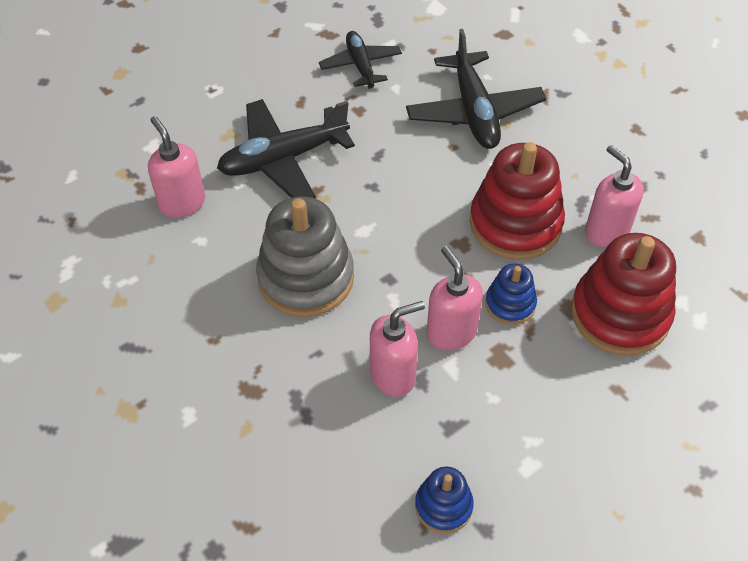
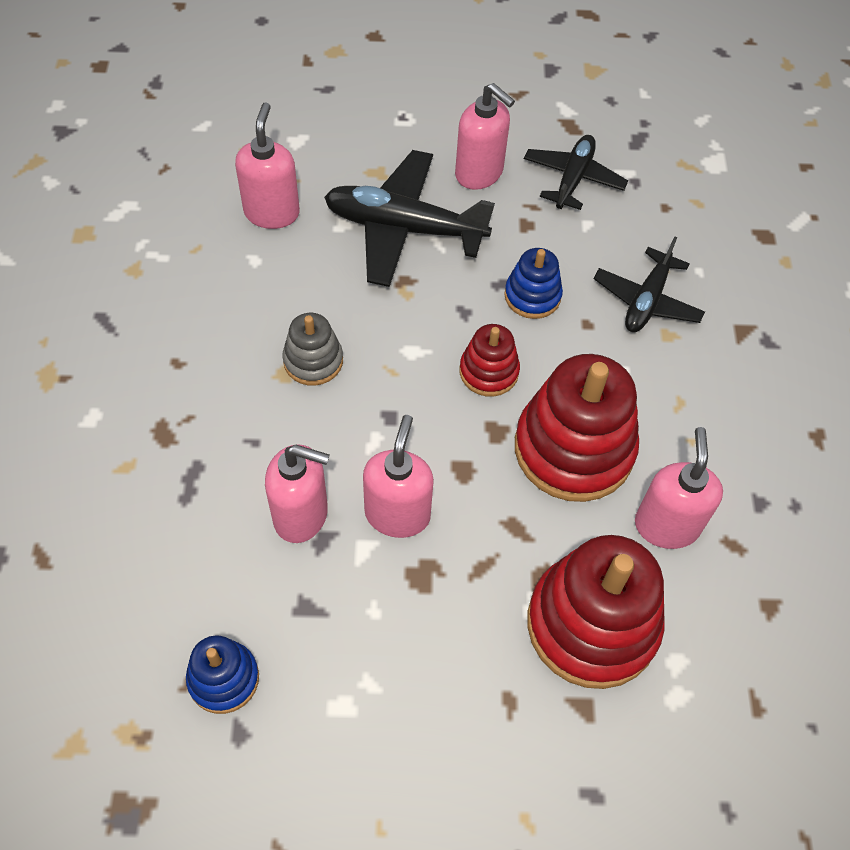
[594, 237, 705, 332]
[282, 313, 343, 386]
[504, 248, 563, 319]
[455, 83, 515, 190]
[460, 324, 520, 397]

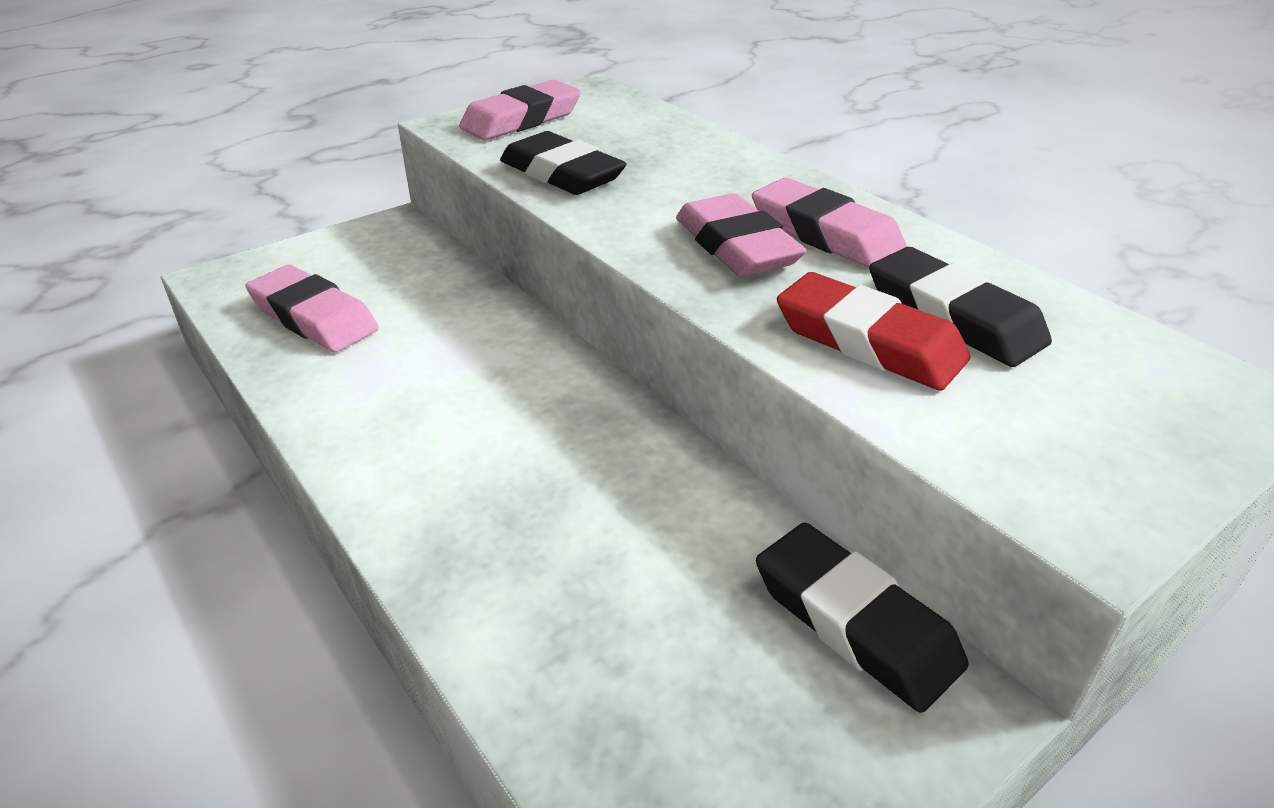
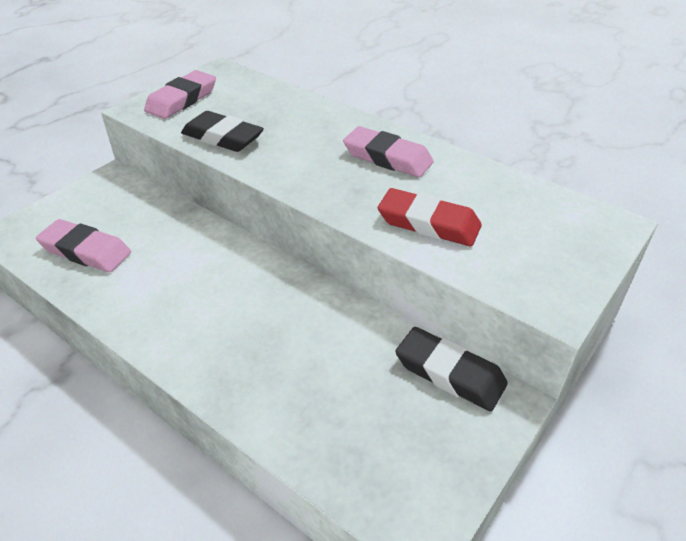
[676, 193, 807, 277] (first image)
[869, 247, 1052, 367] (first image)

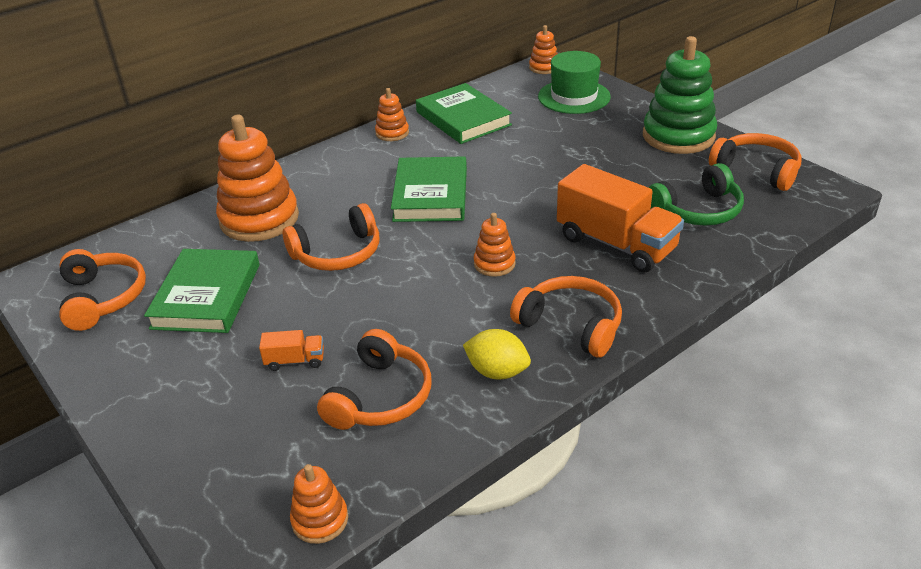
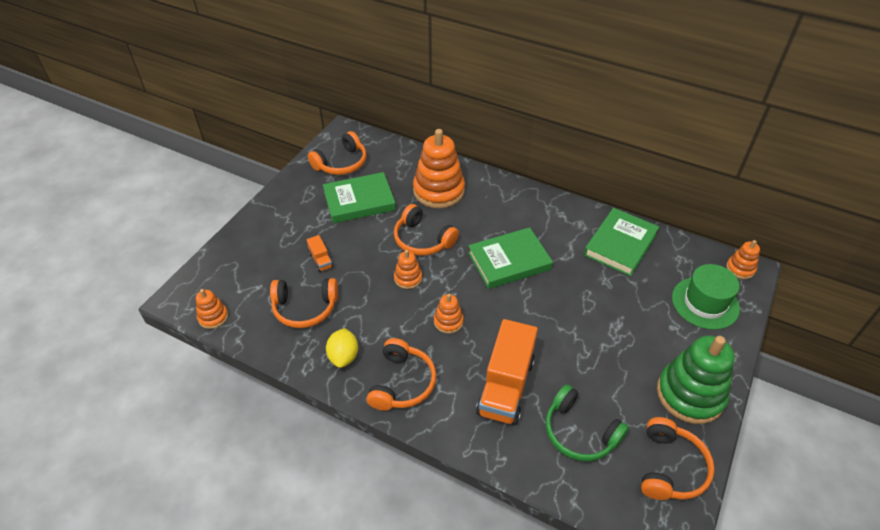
[394, 250, 422, 289]

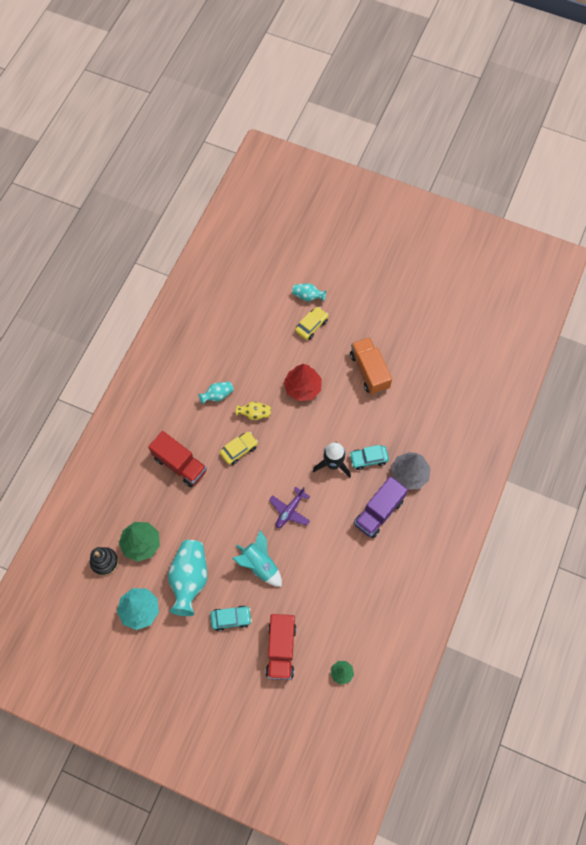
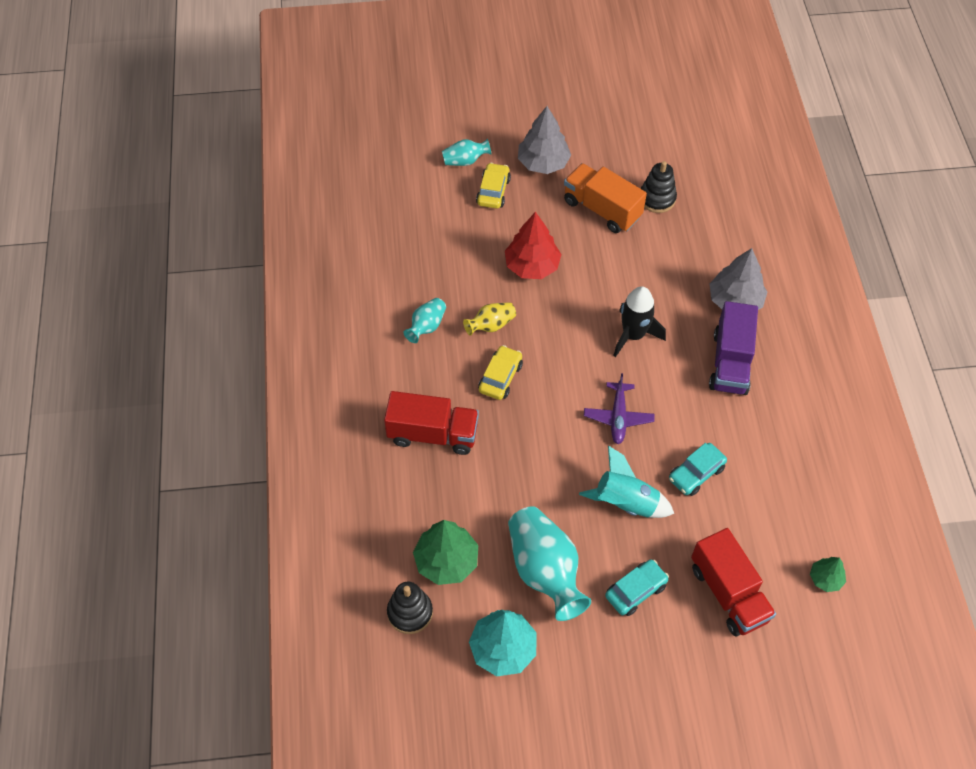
[669, 443, 727, 496]
[518, 106, 571, 174]
[641, 161, 677, 213]

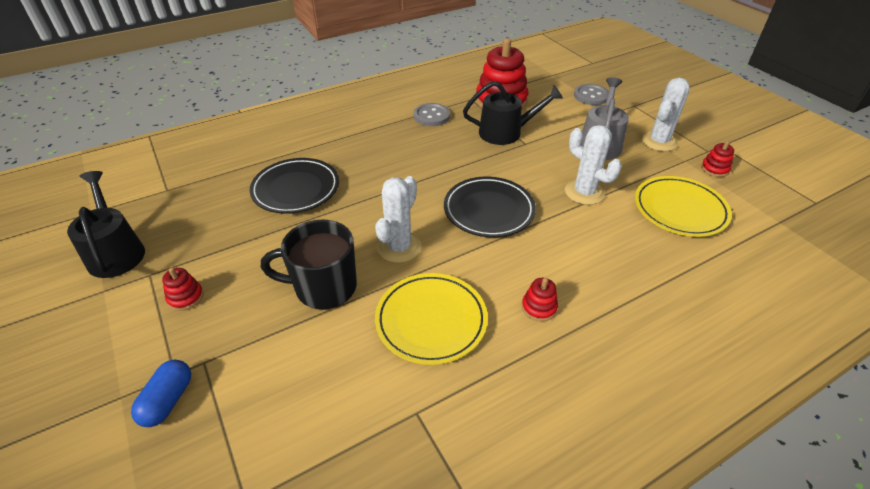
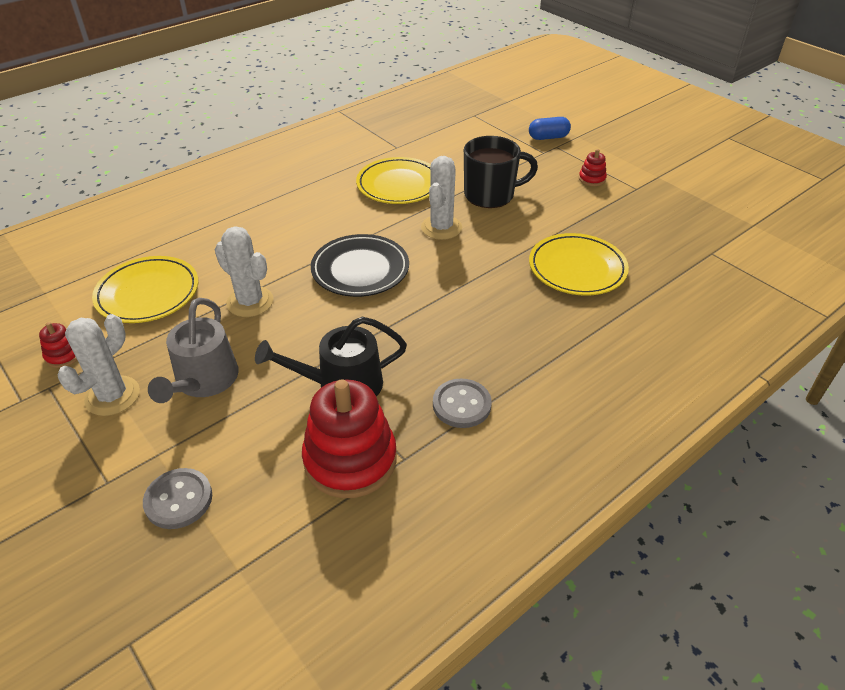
[529, 233, 629, 296]
[67, 171, 145, 278] (first image)
[522, 278, 558, 322] (first image)
[529, 117, 571, 140]

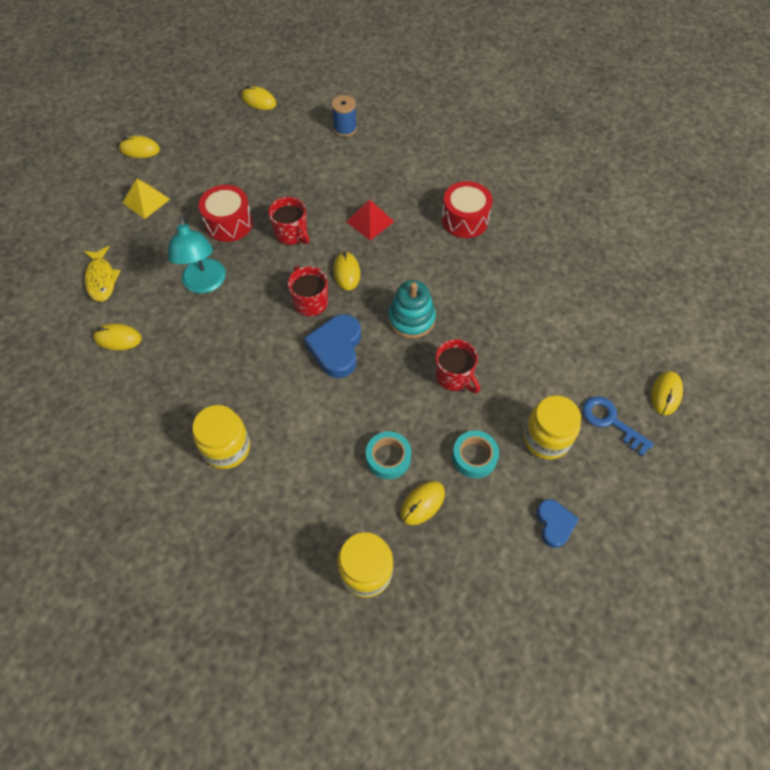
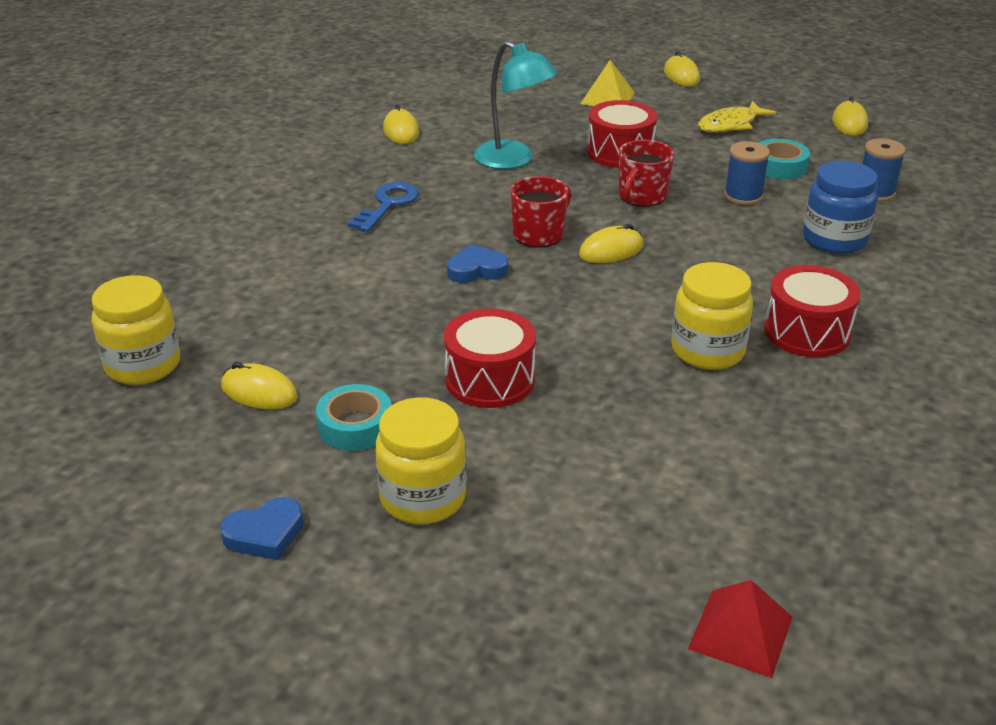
[688, 580, 793, 678]
[474, 41, 558, 169]
[698, 101, 776, 133]
[388, 280, 436, 339] (first image)
[447, 244, 508, 283]
[444, 309, 536, 408]
[651, 371, 683, 415] (first image)
[348, 182, 419, 232]
[671, 262, 753, 370]
[759, 139, 810, 180]
[724, 141, 770, 205]
[803, 161, 878, 254]

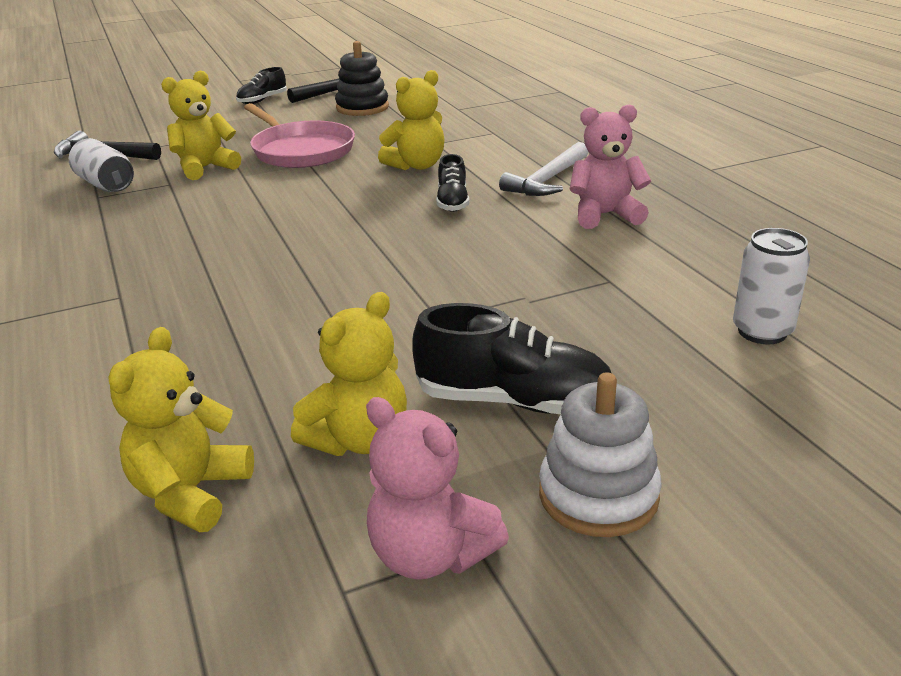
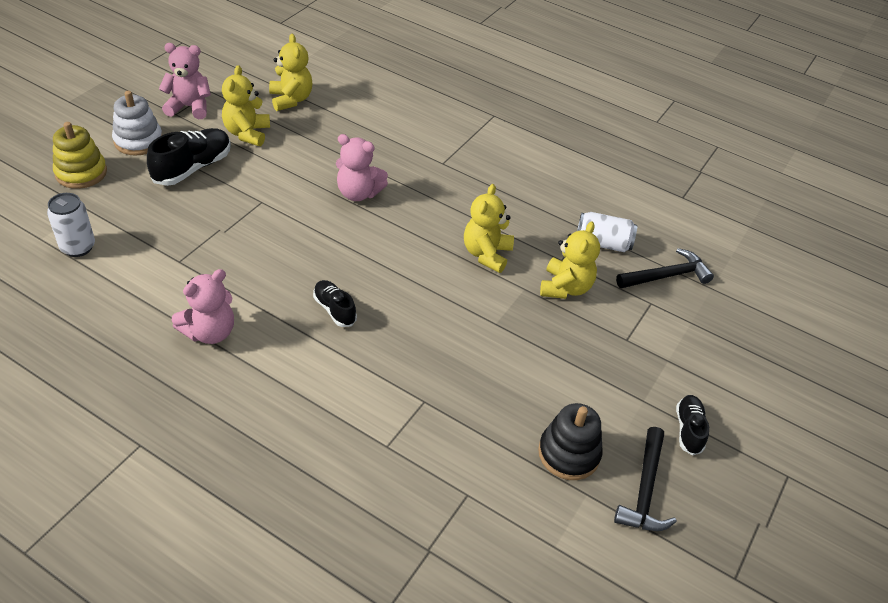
[464, 184, 514, 273]
[244, 103, 355, 168] (first image)
[499, 142, 588, 196] (first image)
[147, 128, 231, 186]
[53, 122, 107, 189]
[336, 134, 388, 201]

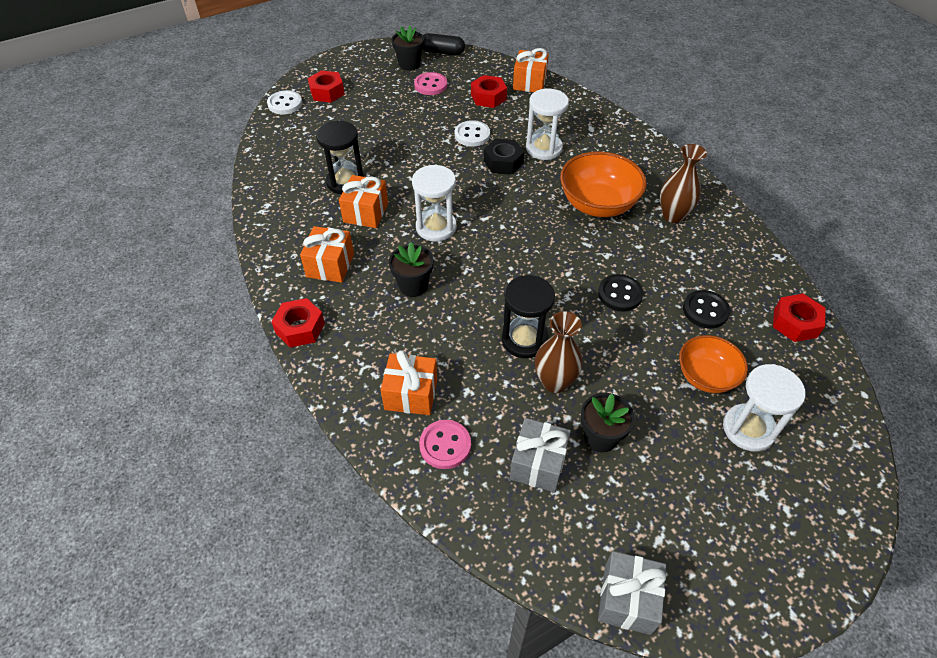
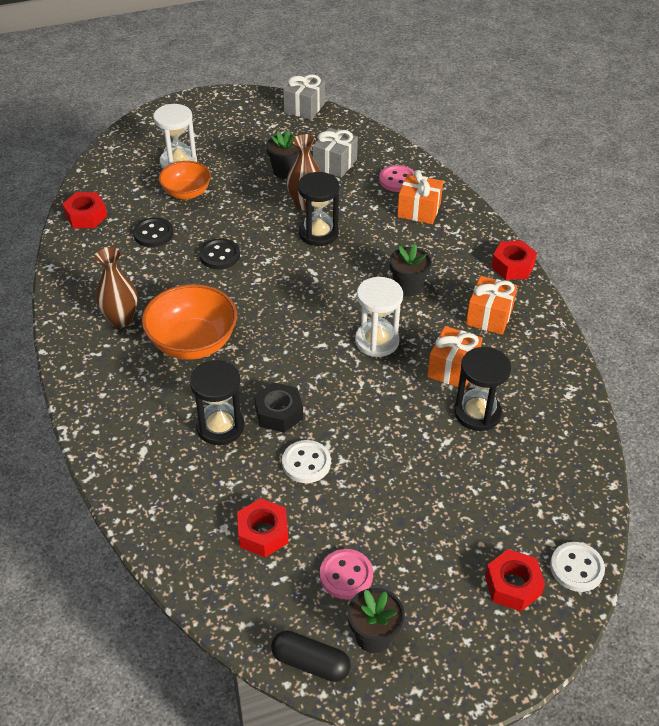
[513, 48, 549, 92] (first image)
[190, 360, 244, 445]

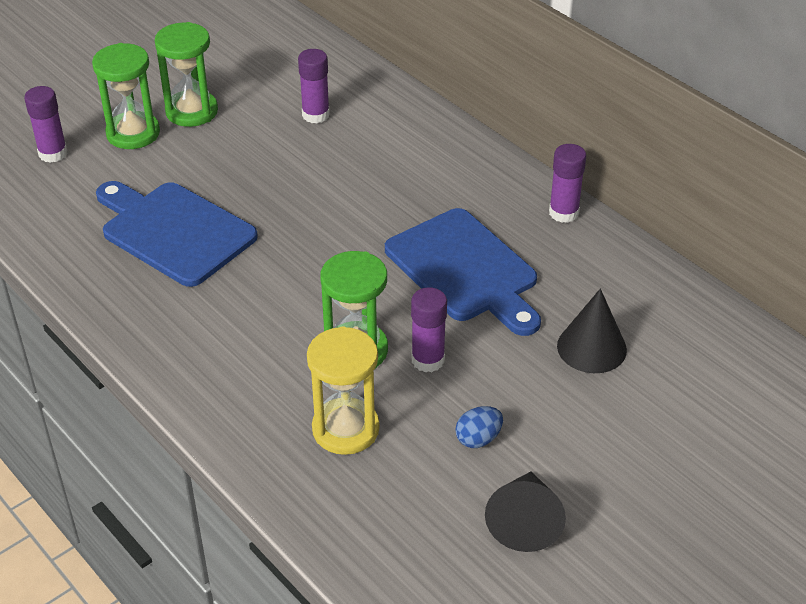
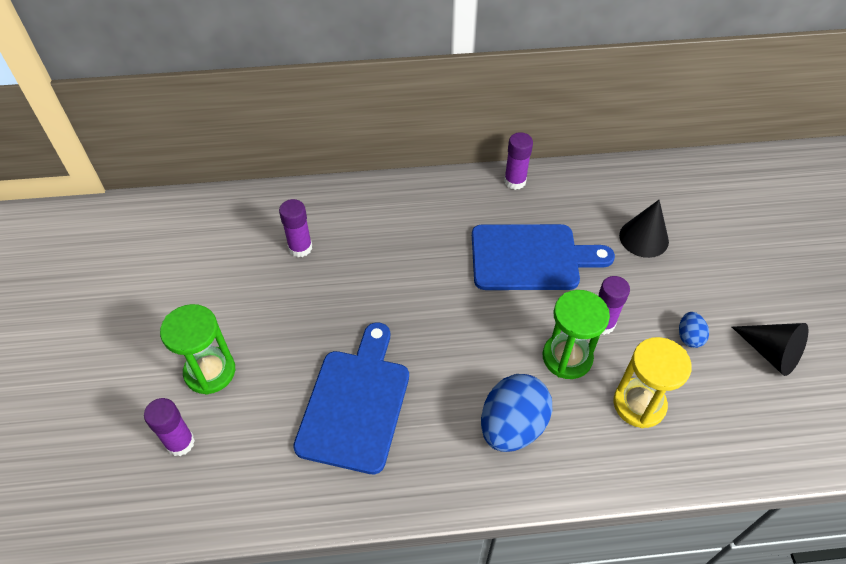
[155, 22, 218, 127] (first image)
[293, 322, 409, 474]
[481, 374, 552, 452]

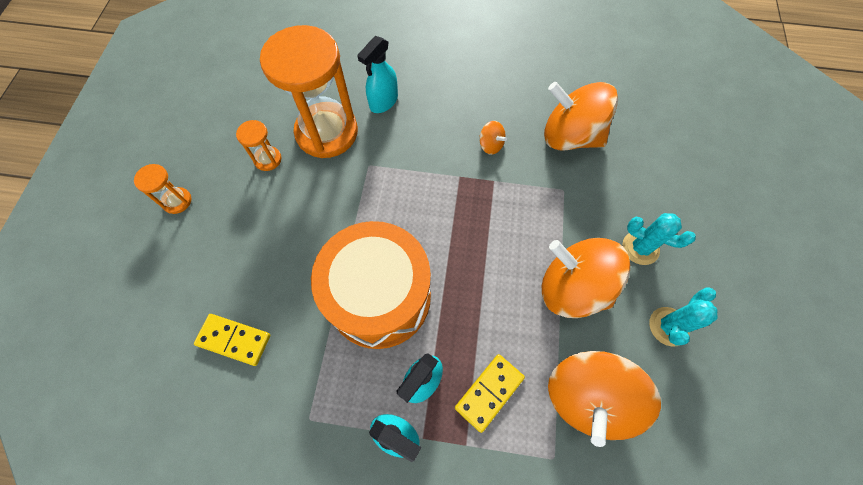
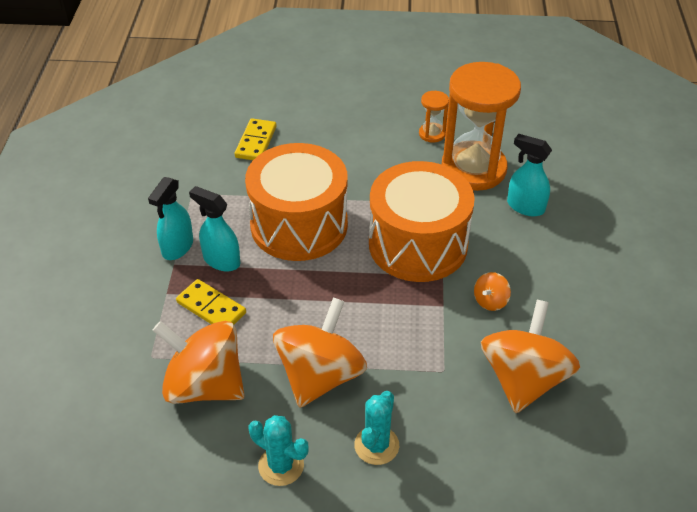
[134, 164, 192, 214] (first image)
[369, 161, 475, 282]

